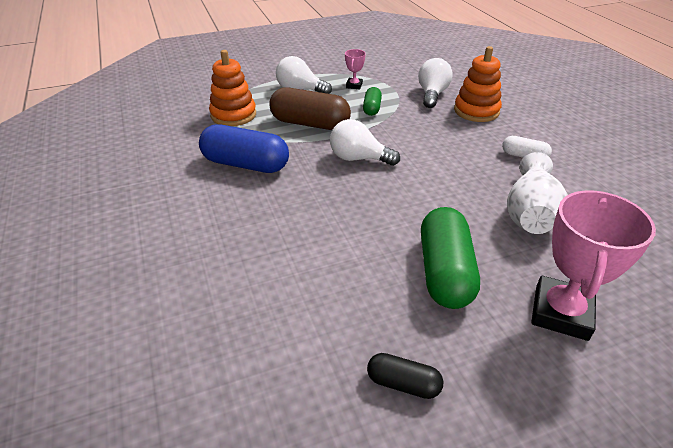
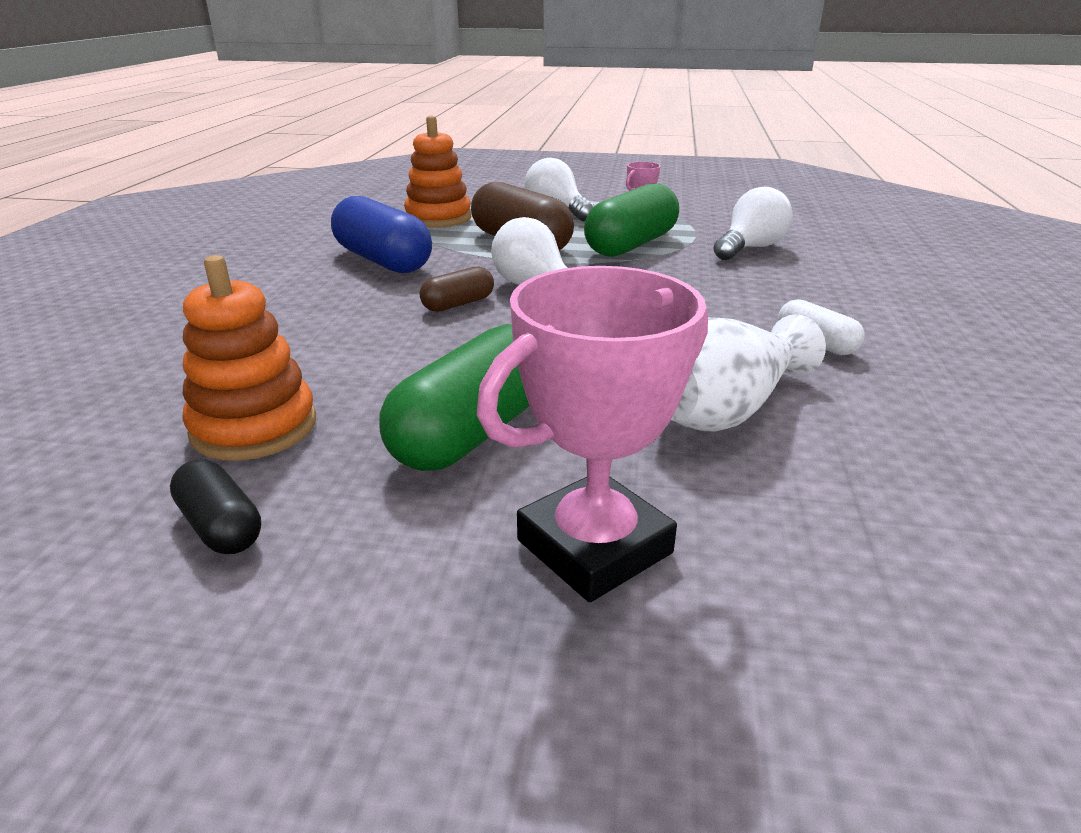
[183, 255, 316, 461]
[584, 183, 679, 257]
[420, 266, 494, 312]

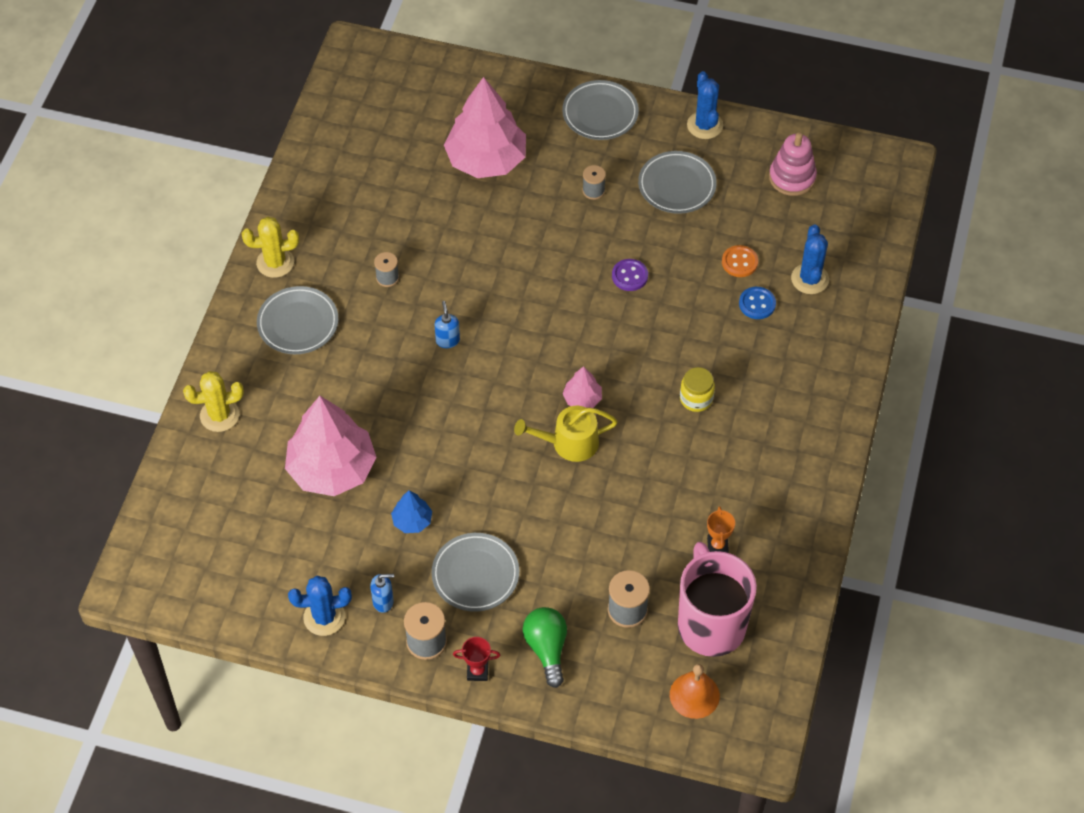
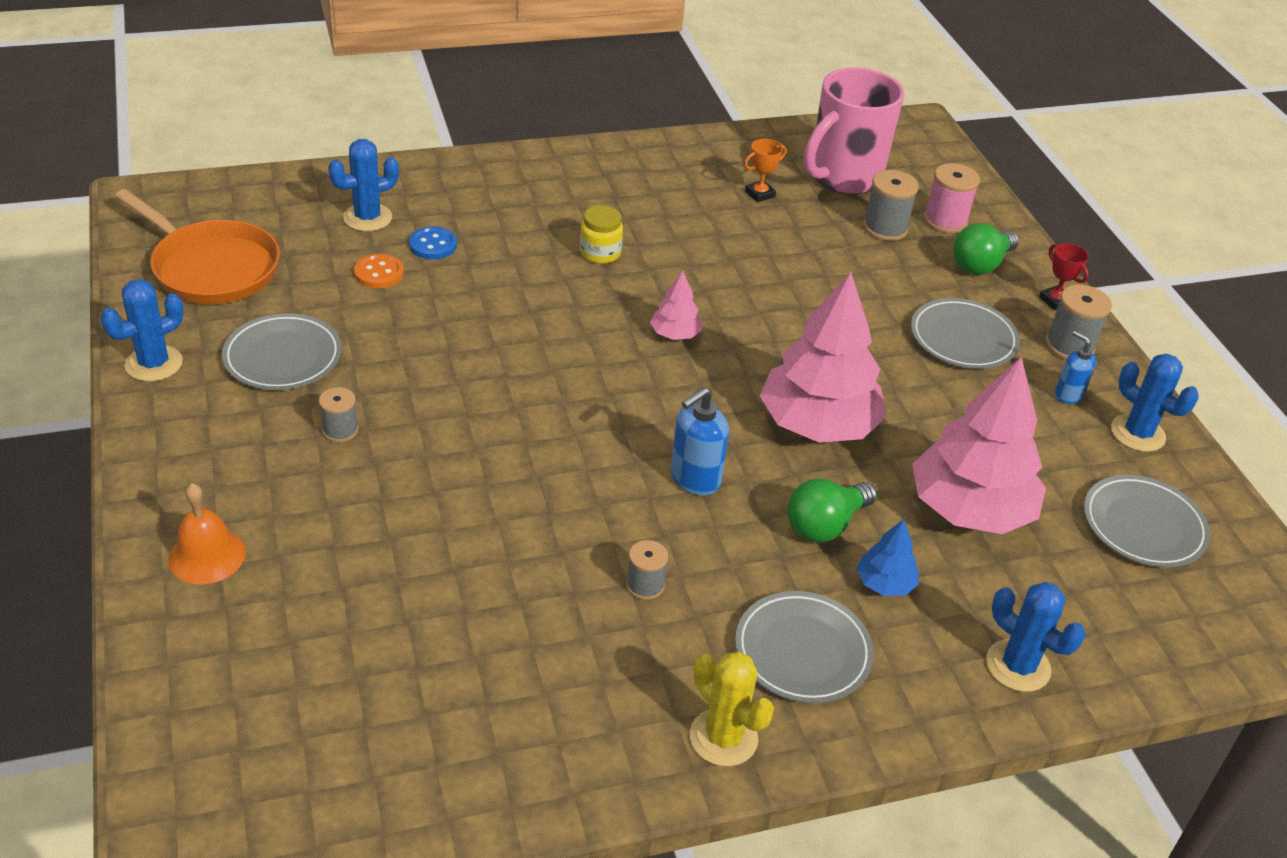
[760, 272, 887, 443]
[1084, 475, 1210, 567]
[115, 189, 280, 304]
[612, 259, 648, 291] (first image)
[671, 387, 729, 496]
[986, 582, 1085, 692]
[514, 406, 618, 462] (first image)
[856, 519, 919, 596]
[168, 483, 246, 584]
[924, 163, 980, 233]
[787, 479, 877, 543]

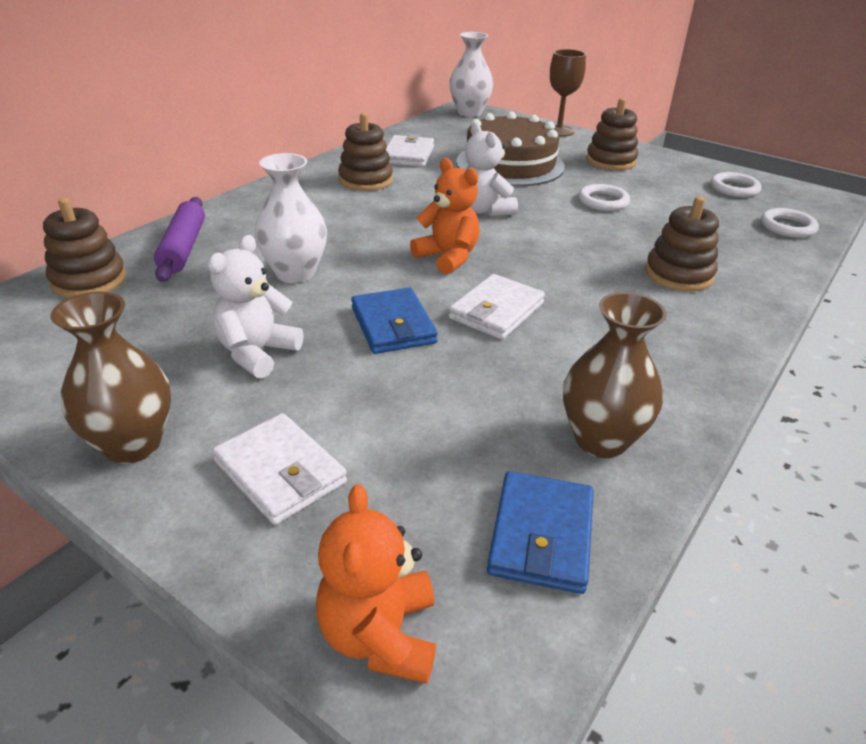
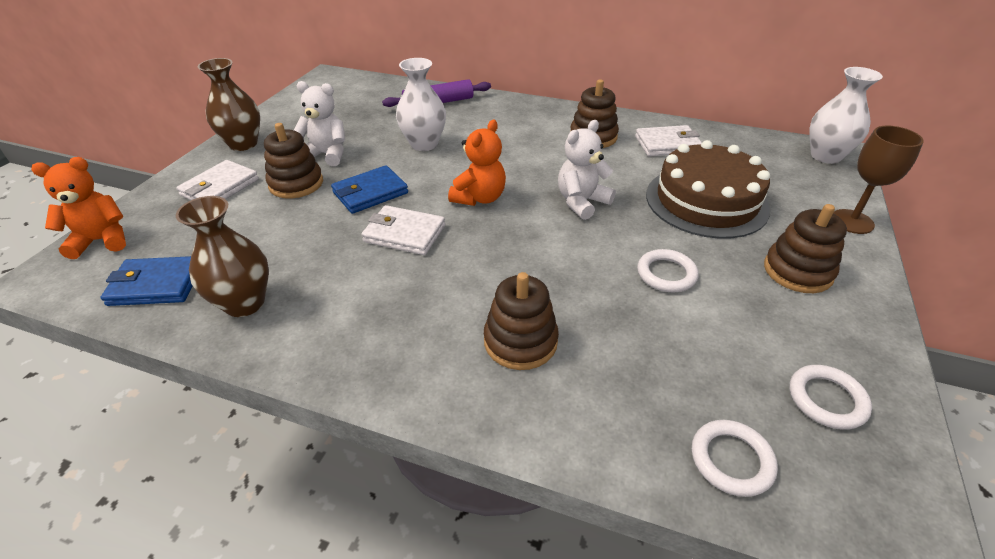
[264, 123, 323, 198]

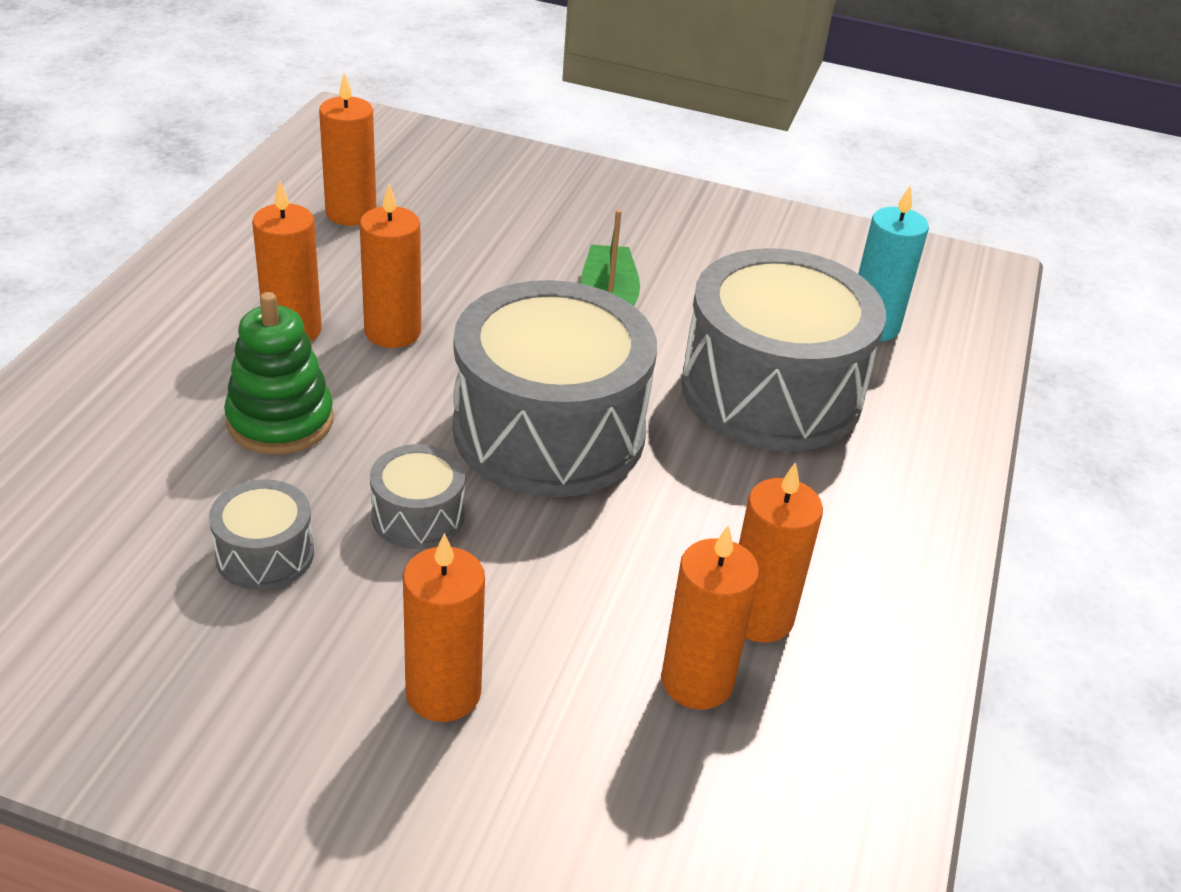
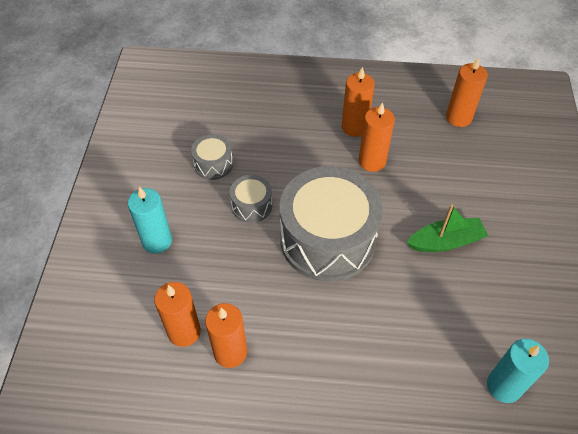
[681, 248, 886, 451] (first image)
[224, 292, 333, 455] (first image)
[128, 187, 172, 254]

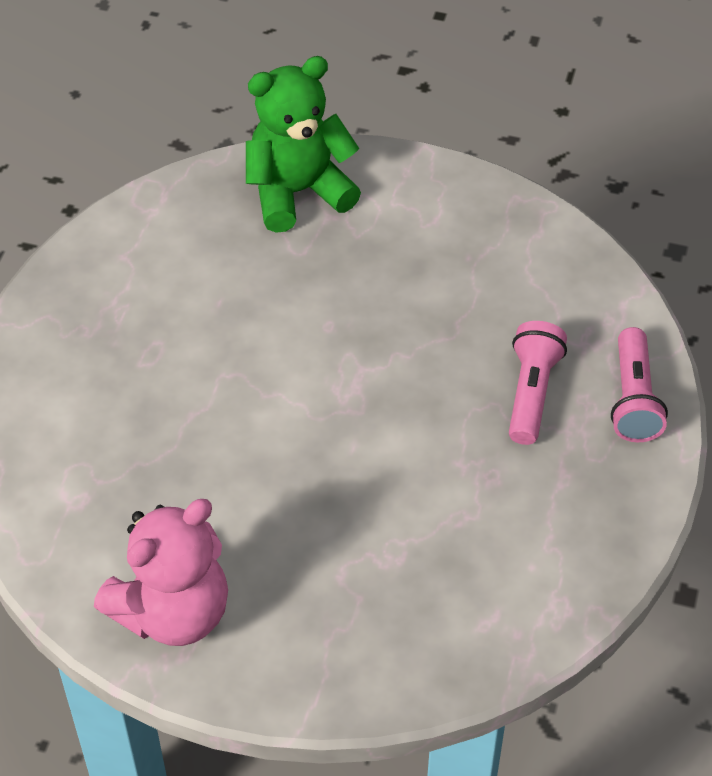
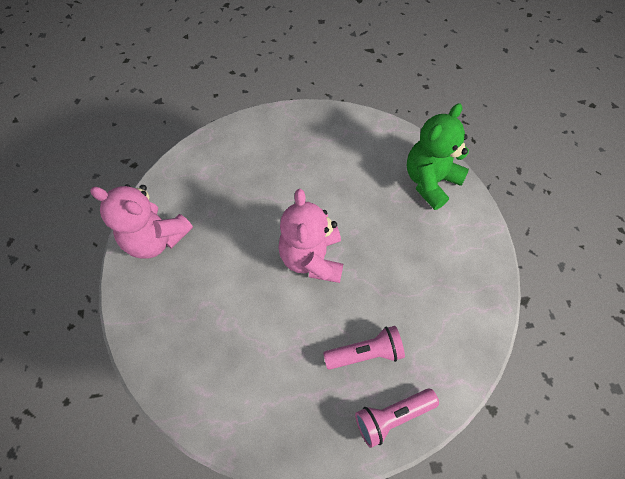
[407, 103, 469, 210]
[278, 189, 343, 283]

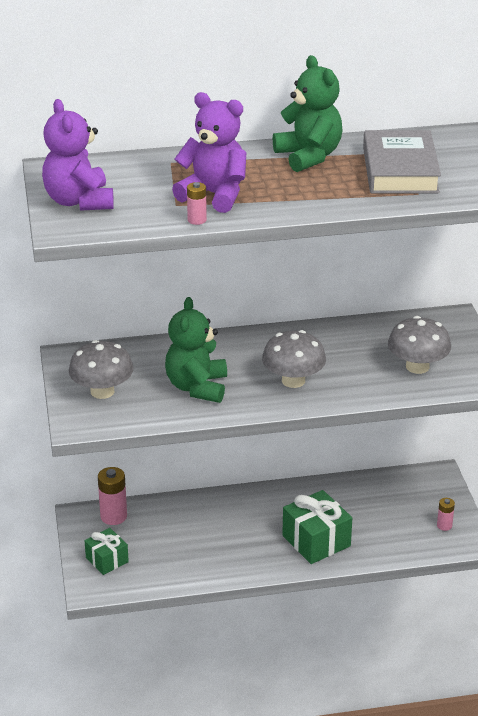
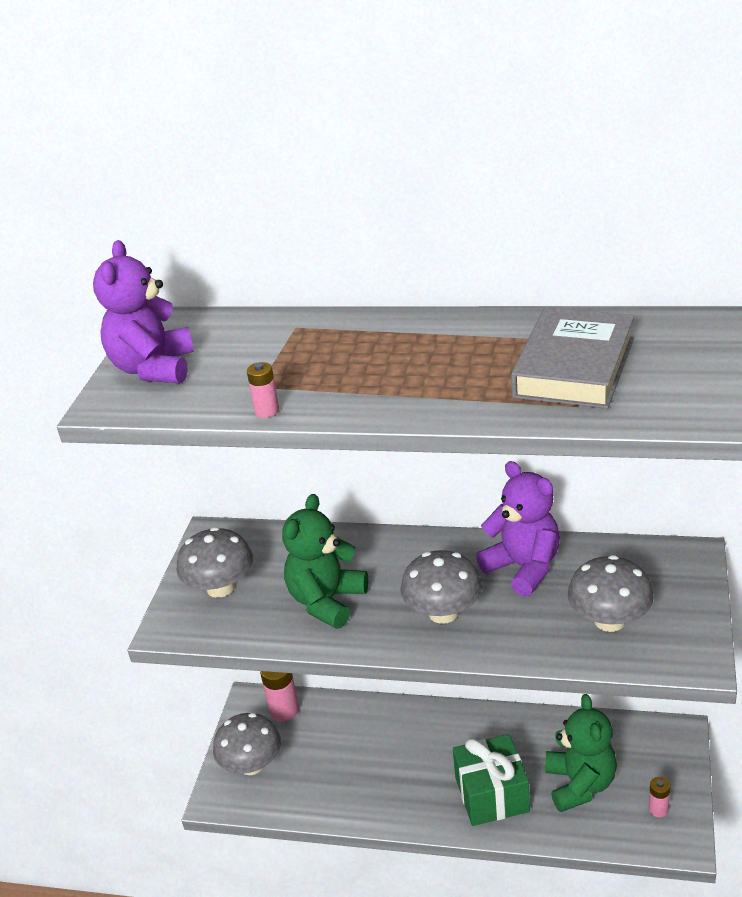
[545, 694, 617, 812]
[476, 461, 560, 597]
[213, 713, 281, 775]

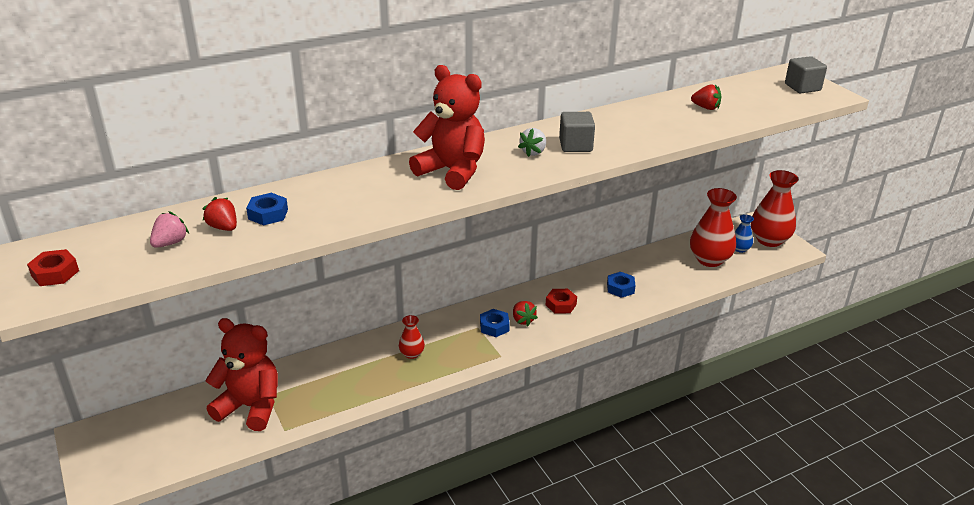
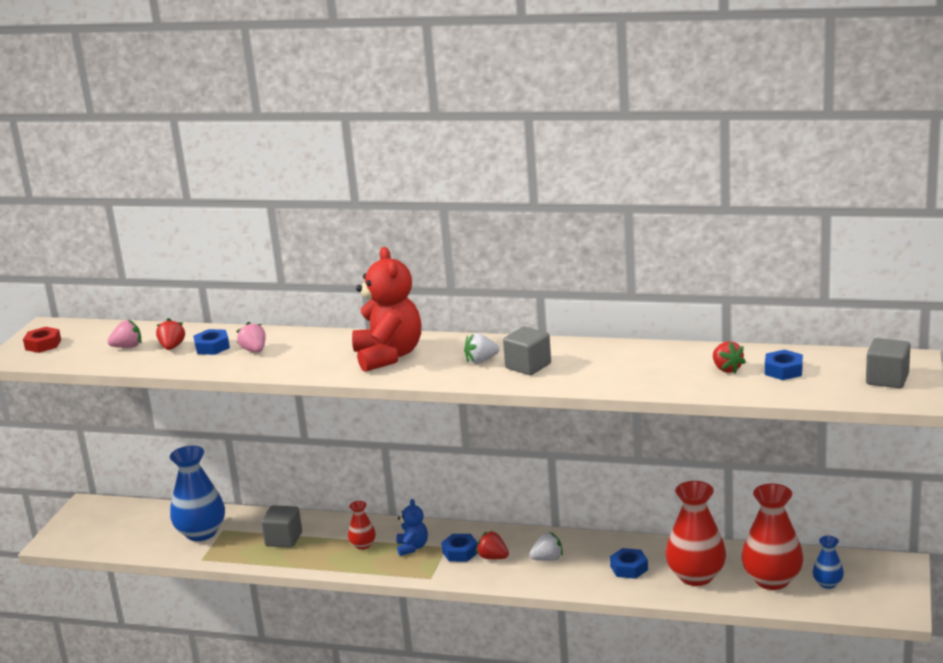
[666, 481, 726, 586]
[529, 532, 563, 561]
[476, 531, 509, 559]
[170, 446, 225, 541]
[237, 321, 266, 353]
[765, 350, 803, 380]
[396, 499, 428, 556]
[261, 505, 302, 548]

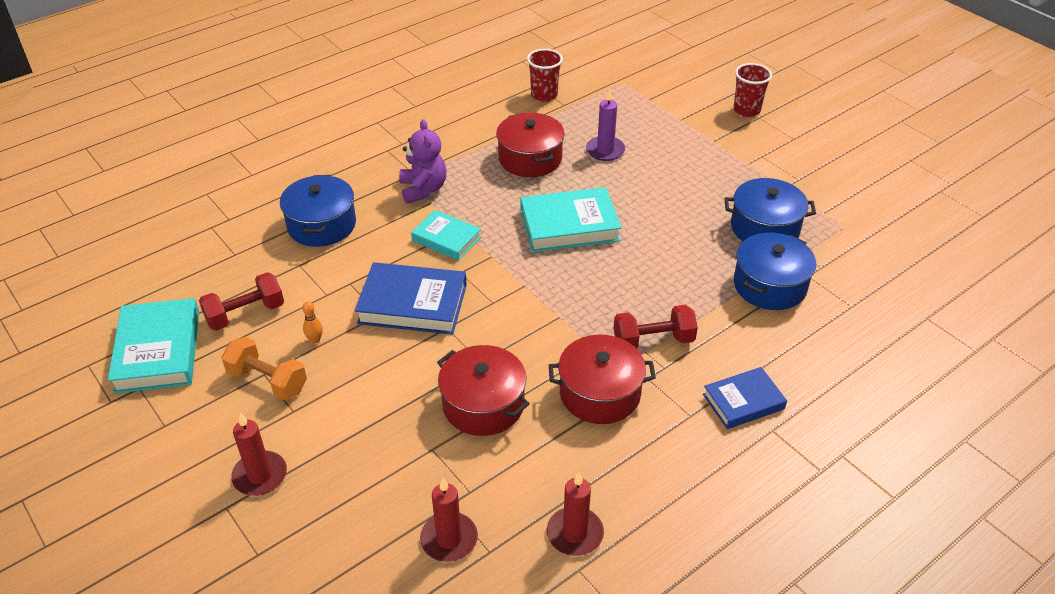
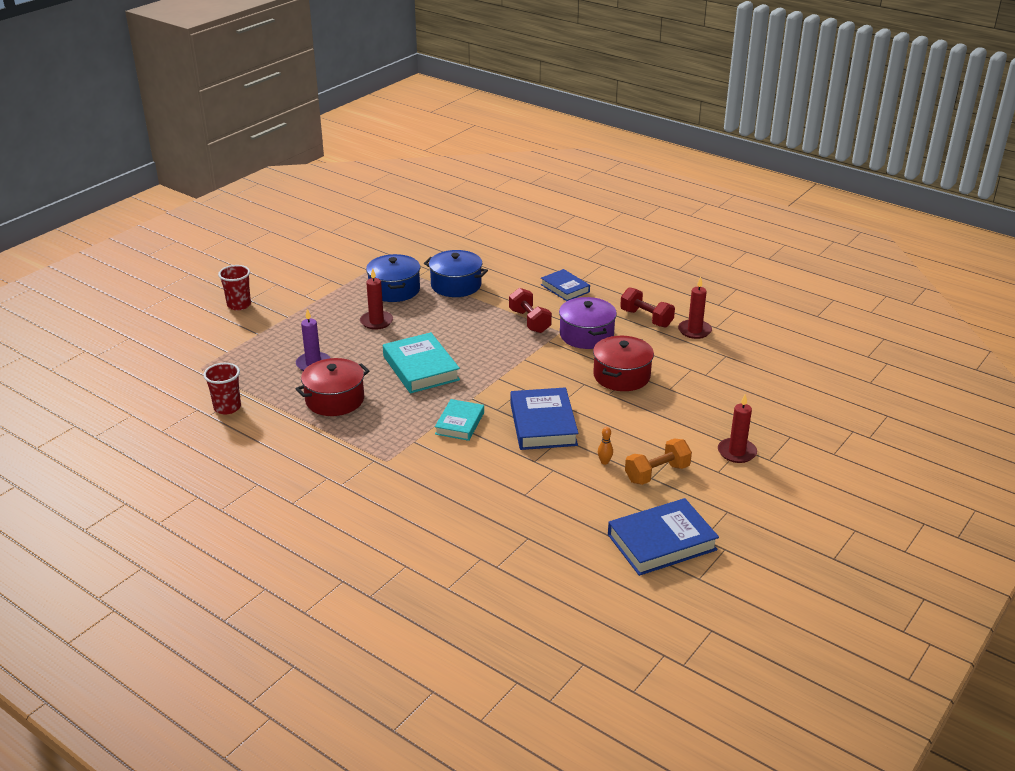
[399, 119, 447, 204] (first image)
[280, 175, 356, 247] (first image)
[620, 287, 675, 328]
[608, 498, 719, 576]
[559, 297, 617, 349]
[625, 439, 692, 485]
[360, 269, 393, 330]

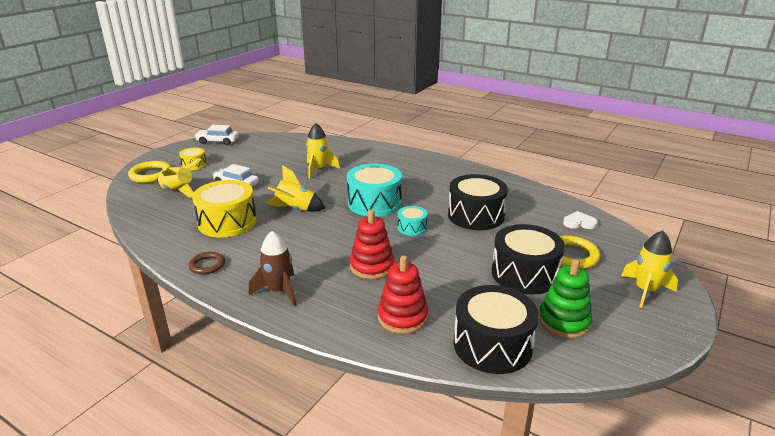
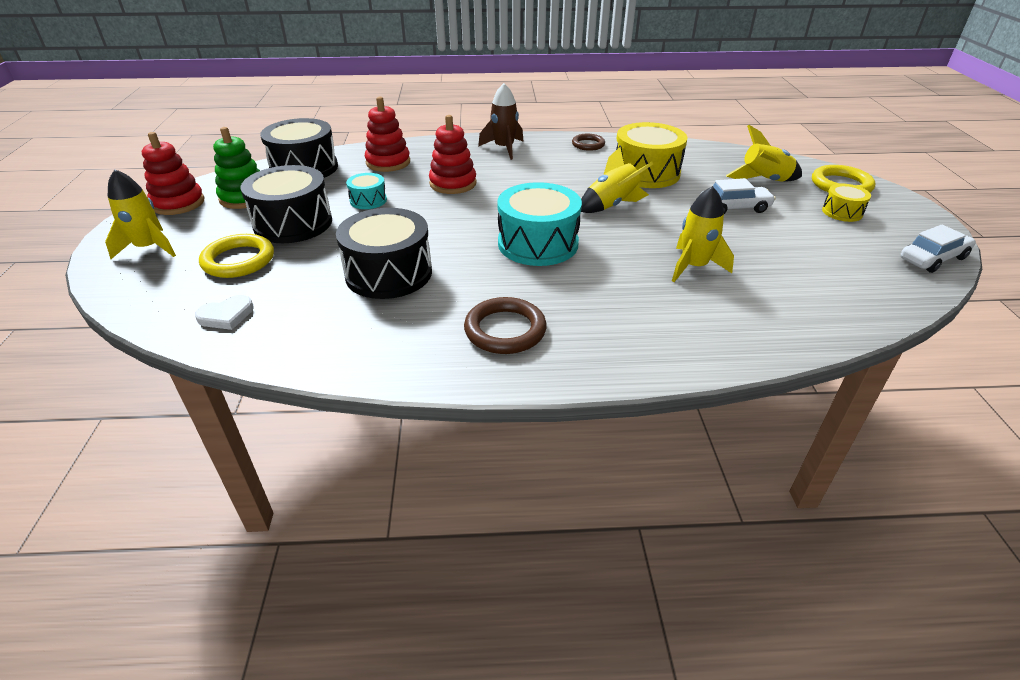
[346, 173, 387, 209]
[142, 132, 205, 215]
[464, 297, 547, 354]

